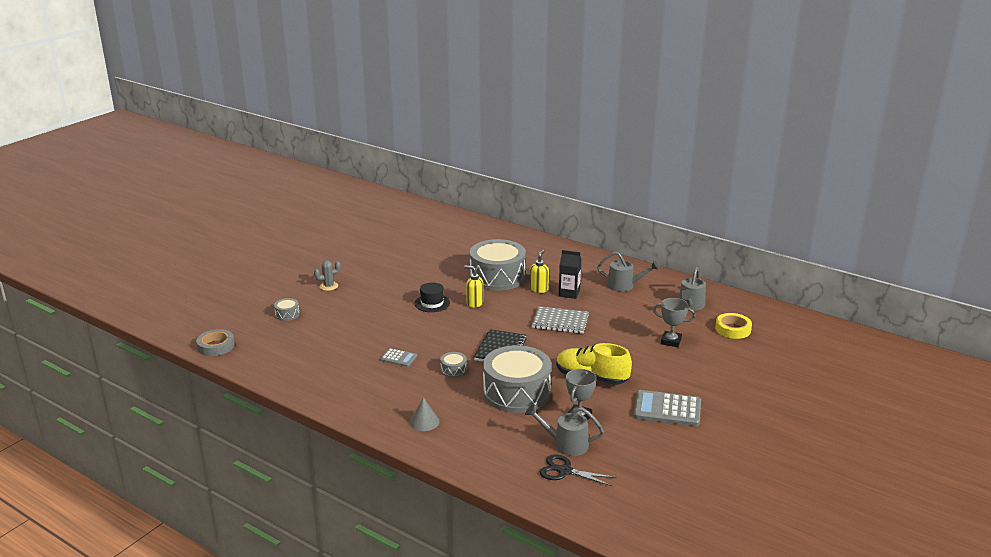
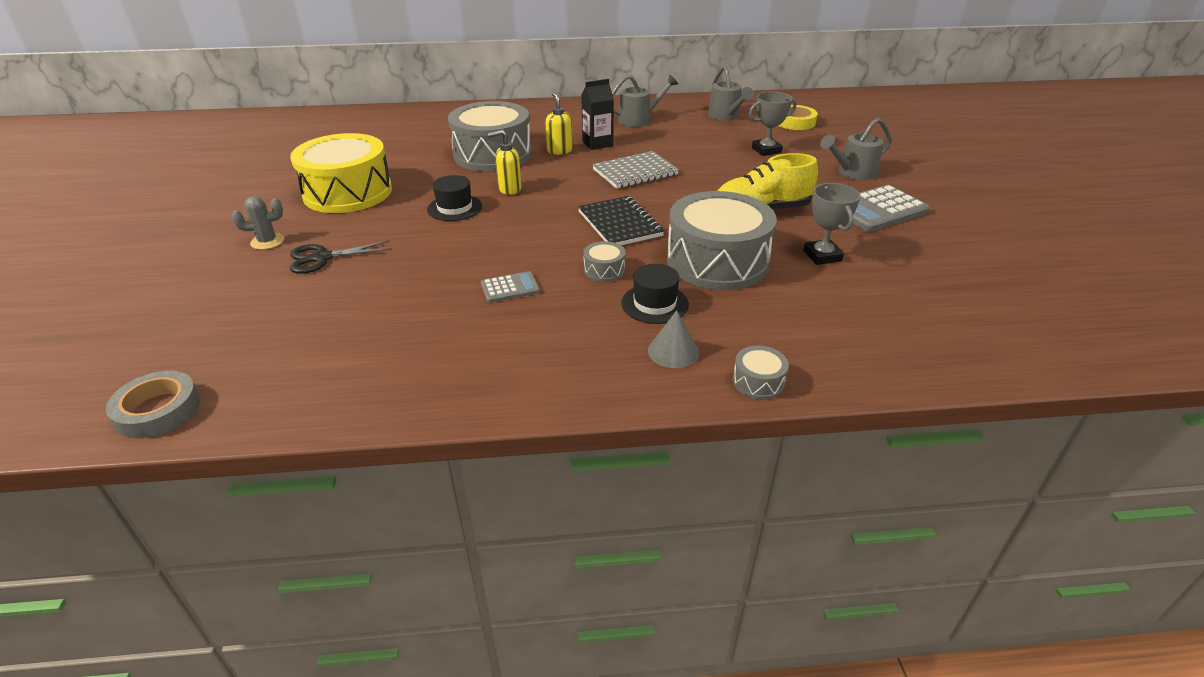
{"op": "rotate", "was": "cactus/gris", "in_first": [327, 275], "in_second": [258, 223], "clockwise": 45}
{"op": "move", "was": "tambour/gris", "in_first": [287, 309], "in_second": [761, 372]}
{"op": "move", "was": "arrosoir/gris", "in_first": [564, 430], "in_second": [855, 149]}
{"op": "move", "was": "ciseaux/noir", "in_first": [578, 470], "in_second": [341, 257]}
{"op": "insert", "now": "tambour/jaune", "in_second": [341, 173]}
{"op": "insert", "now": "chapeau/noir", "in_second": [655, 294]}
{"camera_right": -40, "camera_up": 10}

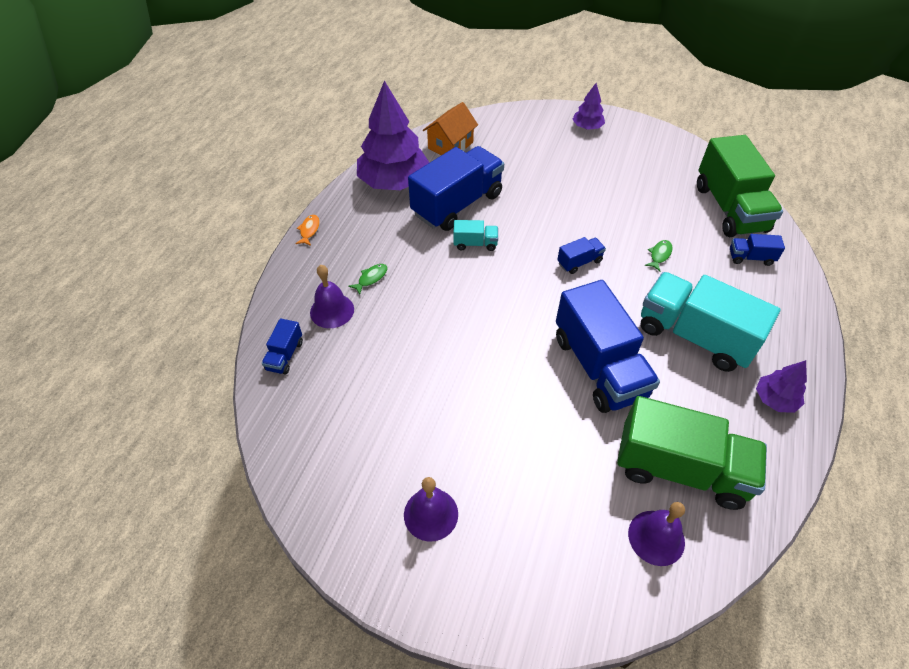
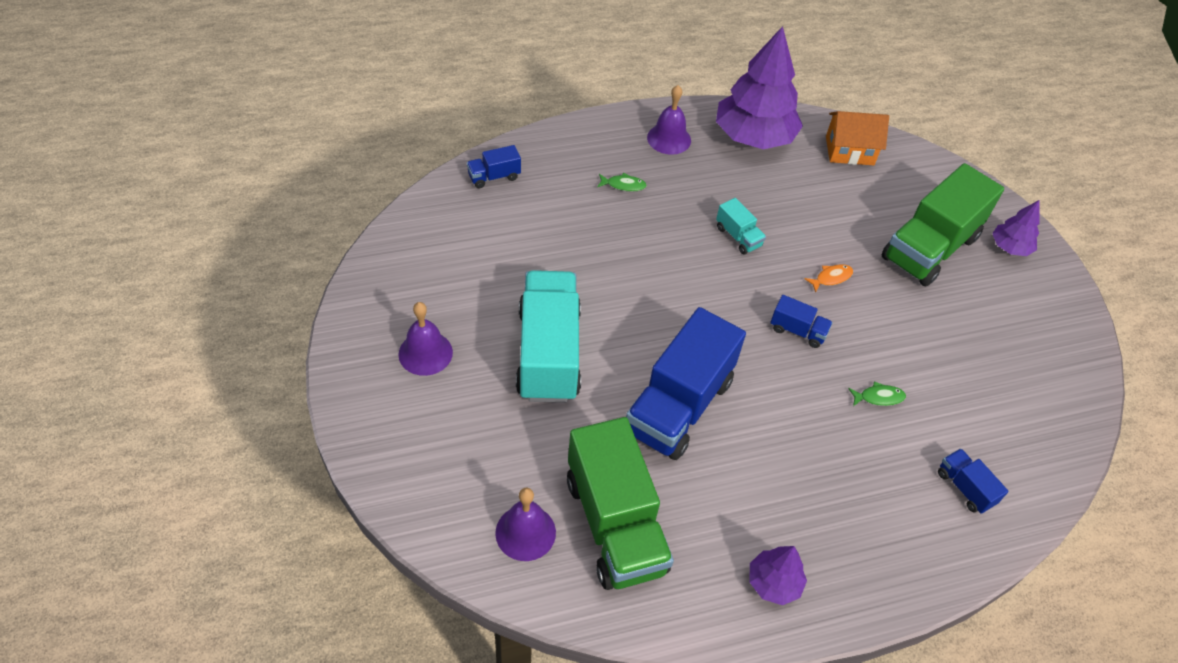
{"op": "move", "was": "camion/vert", "in_first": [740, 186], "in_second": [943, 224]}
{"op": "delete", "was": "camion/bleu", "in_first": [456, 188]}
{"op": "move", "was": "poisson/orange", "in_first": [307, 230], "in_second": [828, 278]}
{"op": "move", "was": "cloche/violet", "in_first": [332, 296], "in_second": [669, 120]}
{"op": "move", "was": "camion/turquoise", "in_first": [710, 322], "in_second": [548, 336]}
{"camera_right": 50, "camera_up": 0}

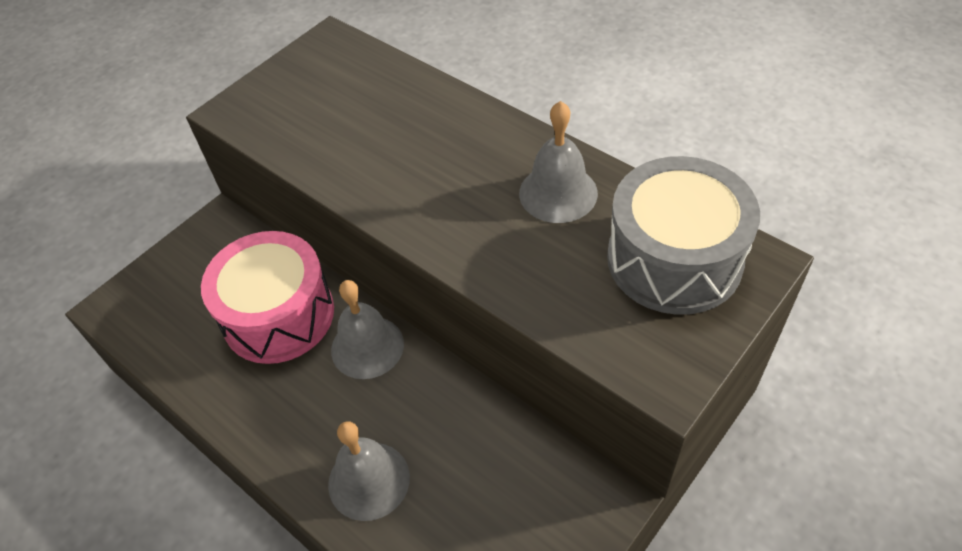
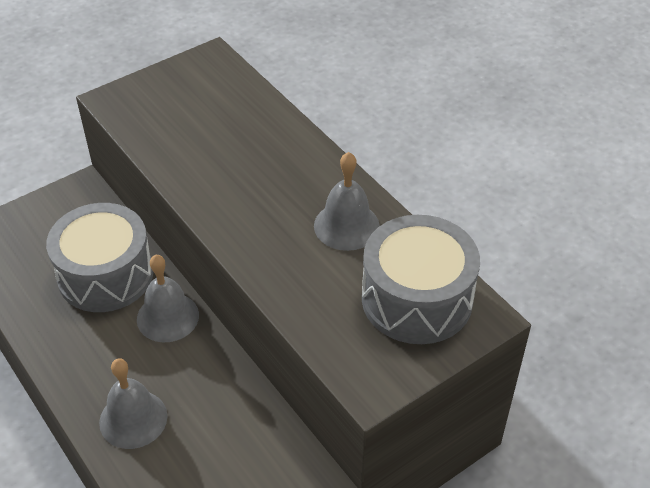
{"op": "recolor", "was": "tambour/rose", "now": "tambour/gris", "in_first": [267, 297], "in_second": [99, 257]}
{"camera_right": 10, "camera_up": -5}

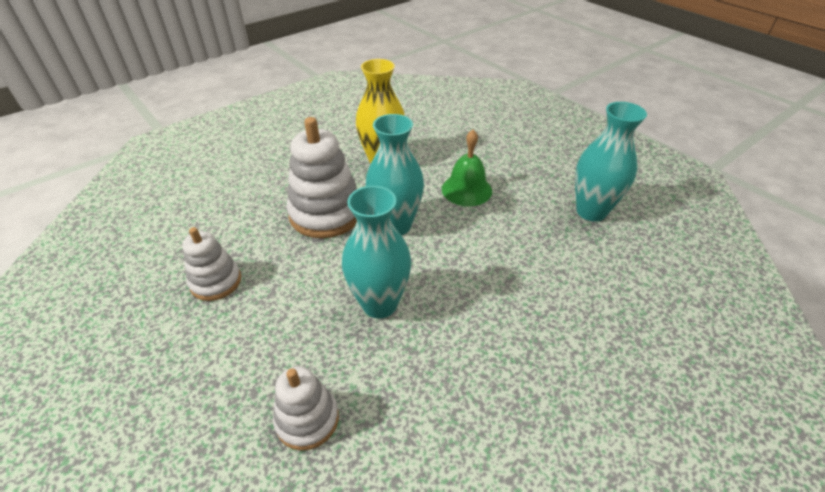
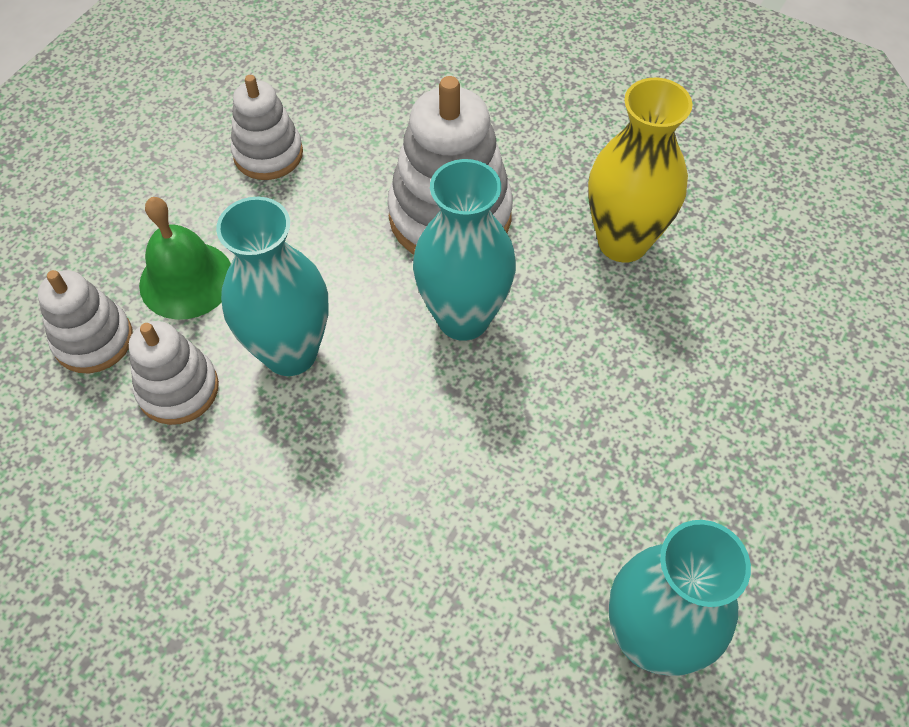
{"op": "move", "was": "cloche/vert", "in_first": [467, 168], "in_second": [185, 258]}
{"op": "insert", "now": "jouet à empiler/blanc", "in_second": [174, 373]}
{"camera_right": 70, "camera_up": 15}

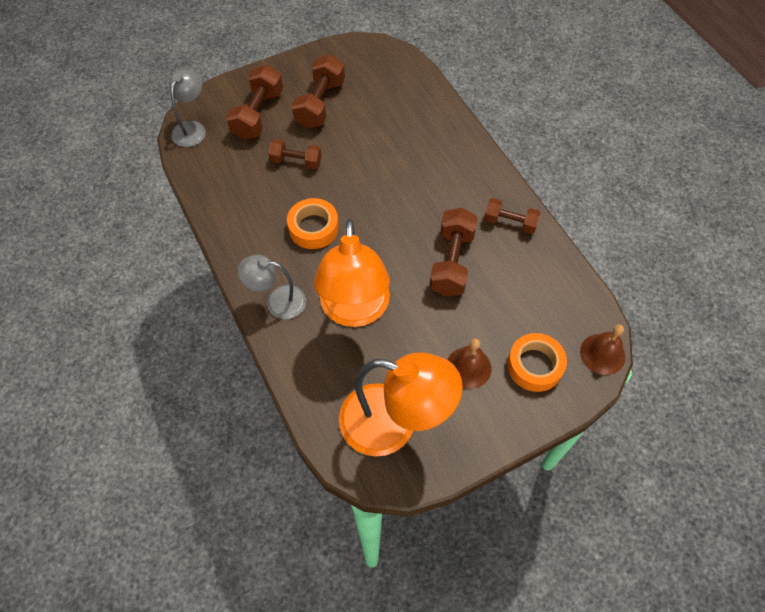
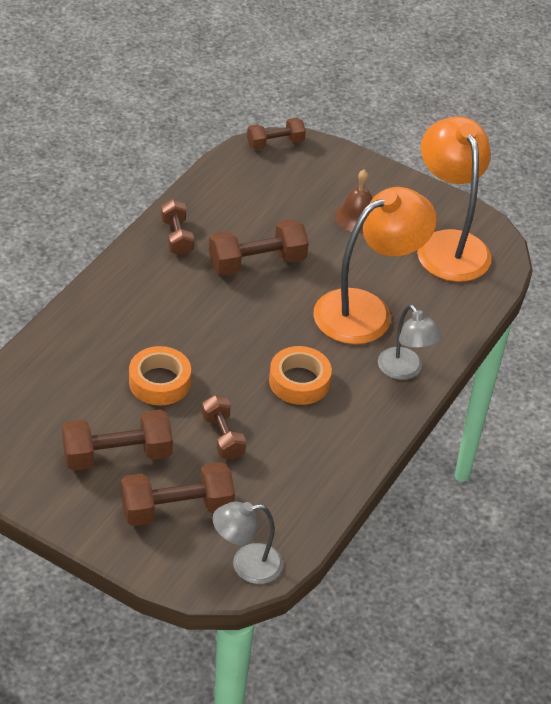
{"op": "replace", "was": "cloche/marron", "now": "haltère/marron", "in_first": [602, 349], "in_second": [276, 134]}
{"op": "move", "was": "ruban adhésif/orange", "in_first": [537, 362], "in_second": [160, 375]}
{"camera_right": -125, "camera_up": -15}

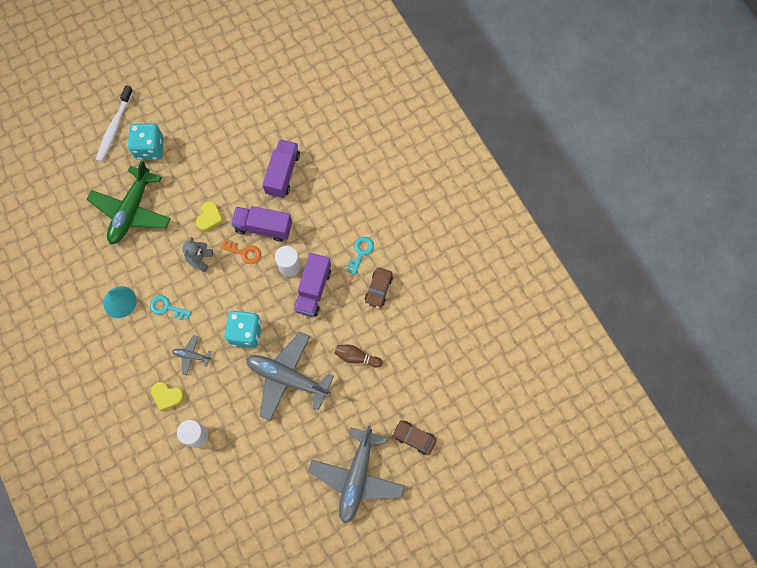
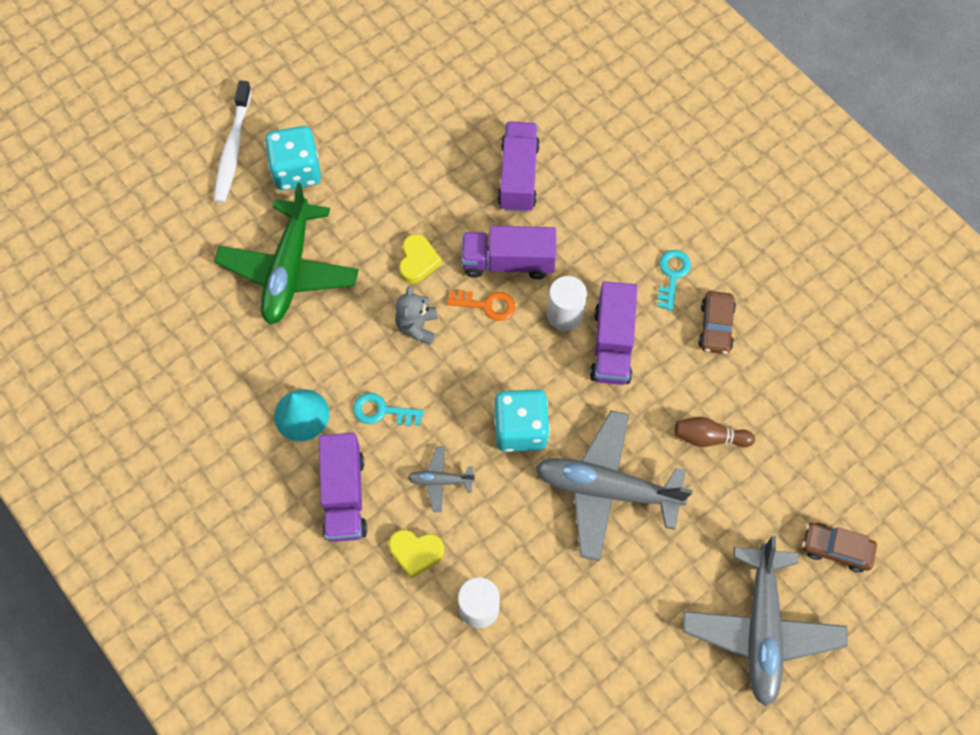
{"op": "insert", "now": "camion/violet", "in_second": [343, 487]}
{"camera_right": -10, "camera_up": -5}

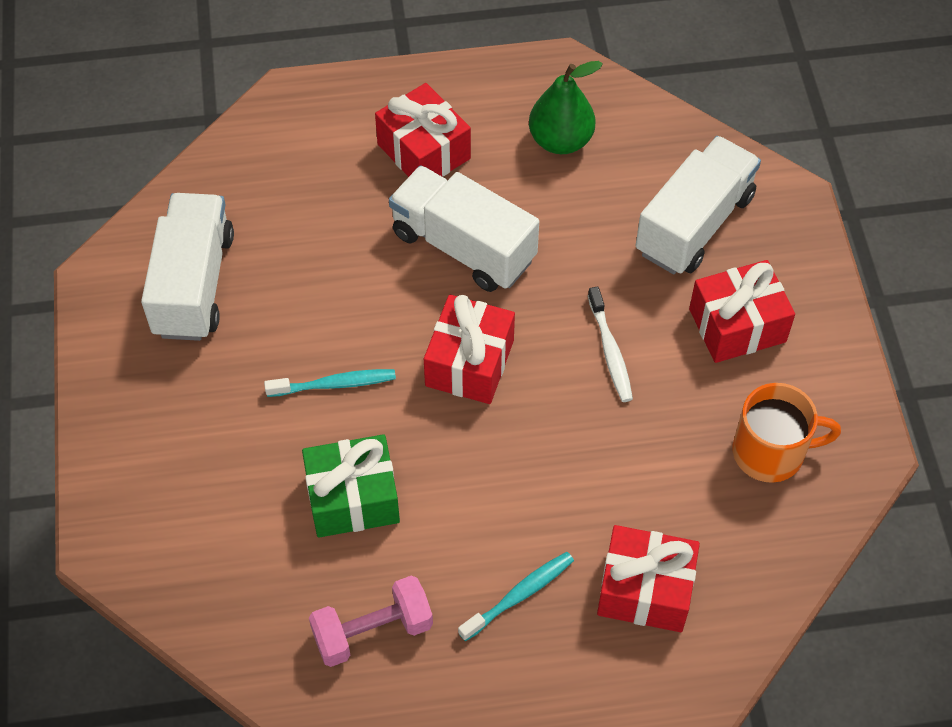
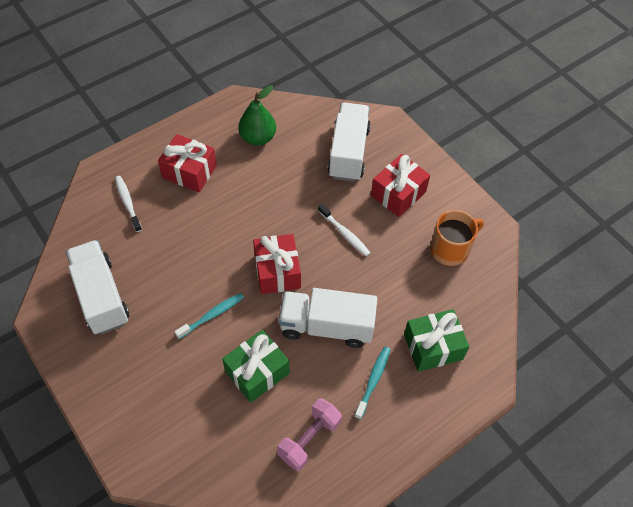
{"op": "move", "was": "camion/blanc", "in_first": [464, 228], "in_second": [328, 318]}
{"op": "recolor", "was": "cadeau/rouge", "now": "cadeau/vert", "in_first": [648, 578], "in_second": [436, 340]}
{"op": "insert", "now": "brosse à dents/blanc", "in_second": [128, 204]}
{"camera_right": -30, "camera_up": 0}

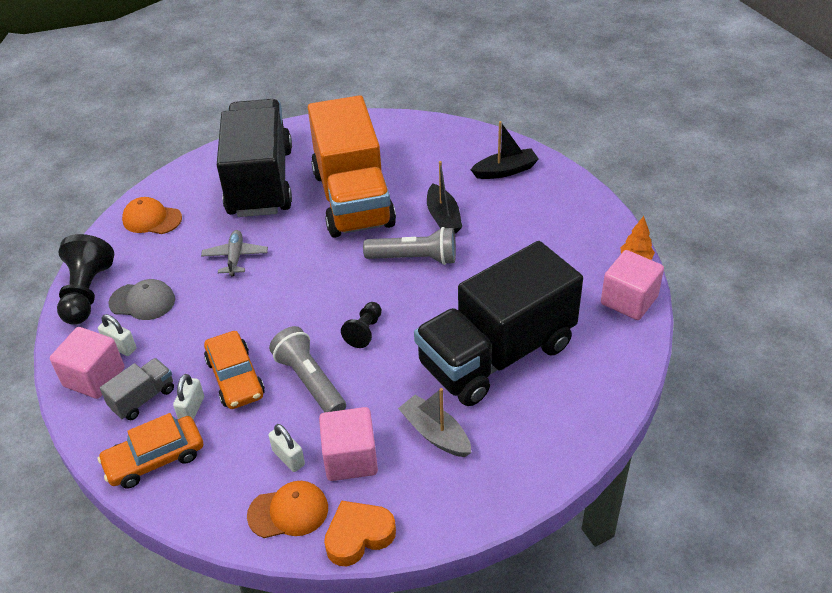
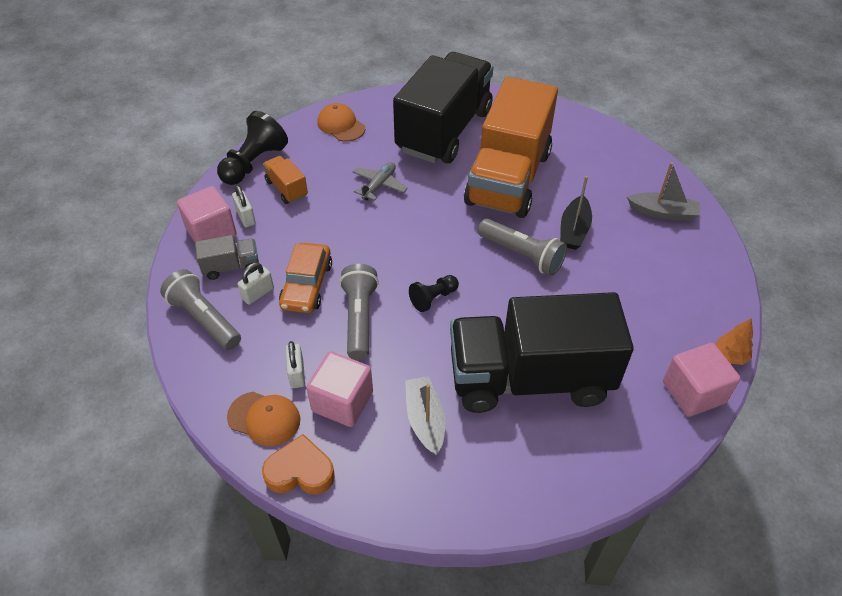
{"op": "recolor", "was": "bateau/noir", "now": "bateau/gris", "in_first": [504, 150], "in_second": [663, 191]}
{"op": "replace", "was": "casquette/gris", "now": "camion/orange", "in_first": [142, 299], "in_second": [285, 180]}
{"op": "replace", "was": "voiture/orange", "now": "lampe de poche/gris", "in_first": [150, 450], "in_second": [200, 309]}
{"camera_right": 30, "camera_up": 5}

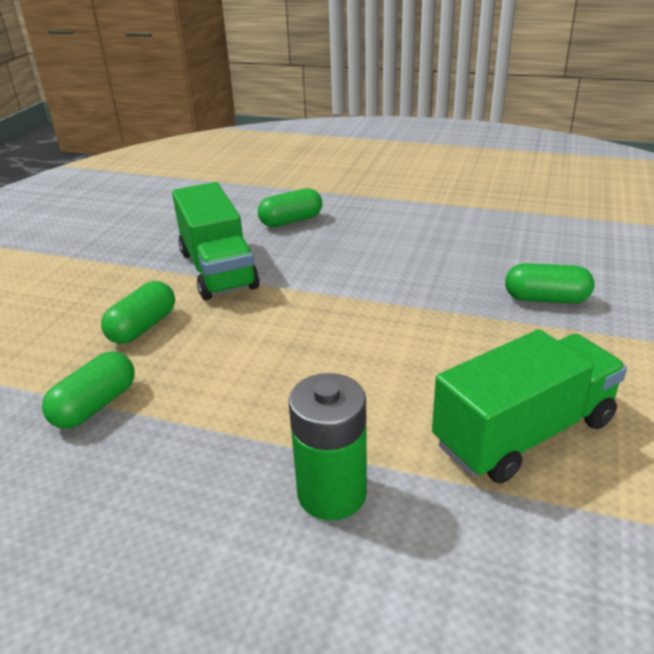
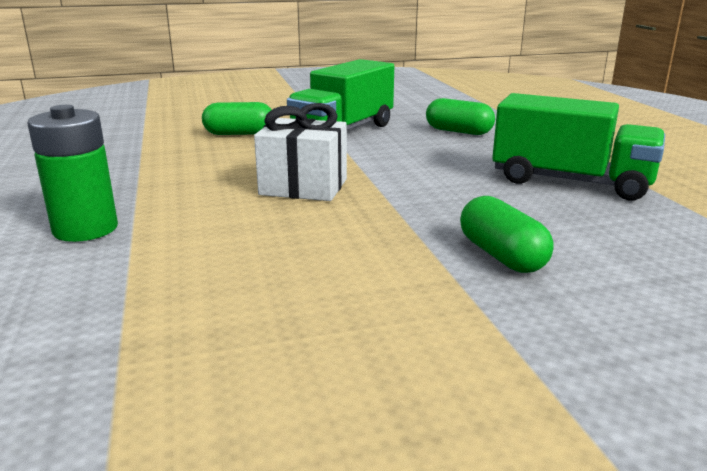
{"op": "move", "was": "camion/vert", "in_first": [529, 406], "in_second": [578, 147]}
{"op": "delete", "was": "gélule/vert", "in_first": [88, 390]}
{"op": "insert", "now": "cadeau/blanc", "in_second": [300, 152]}
{"camera_right": 55, "camera_up": -10}

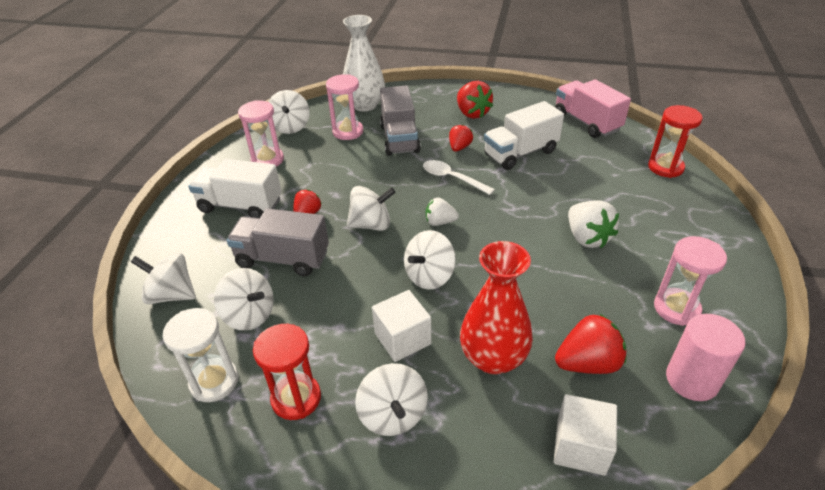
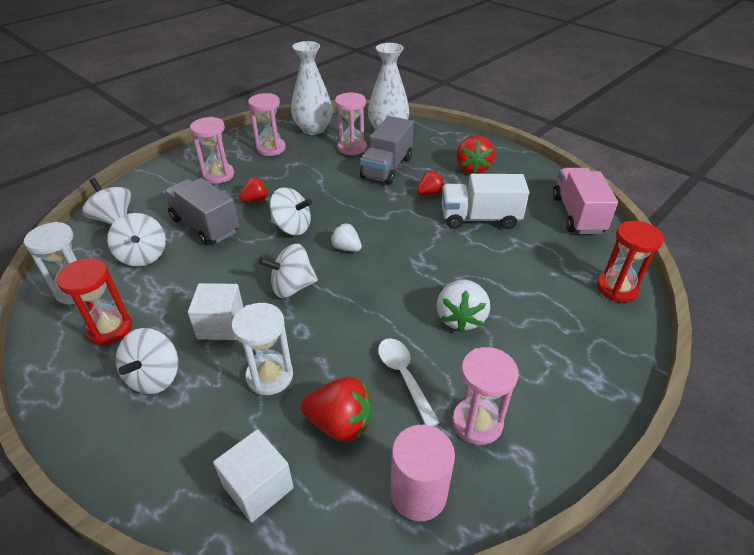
{"op": "replace", "was": "toupie/blanc", "now": "vase/blanc", "in_first": [289, 112], "in_second": [312, 88]}
{"op": "replace", "was": "camion/blanc", "now": "sablier/rose", "in_first": [235, 188], "in_second": [212, 150]}
{"op": "move", "was": "cuillère/blanc", "in_first": [459, 177], "in_second": [409, 382]}
{"op": "replace", "was": "vase/rouge", "now": "sablier/blanc", "in_first": [496, 307], "in_second": [262, 349]}
{"camera_right": 30, "camera_up": 0}

